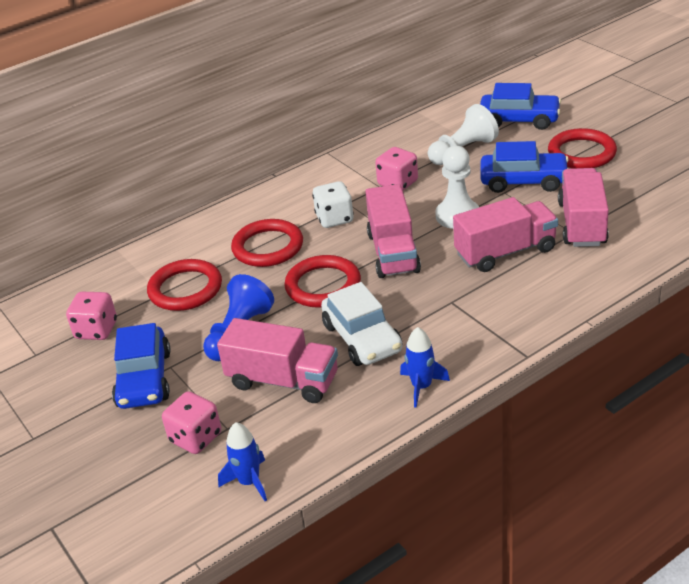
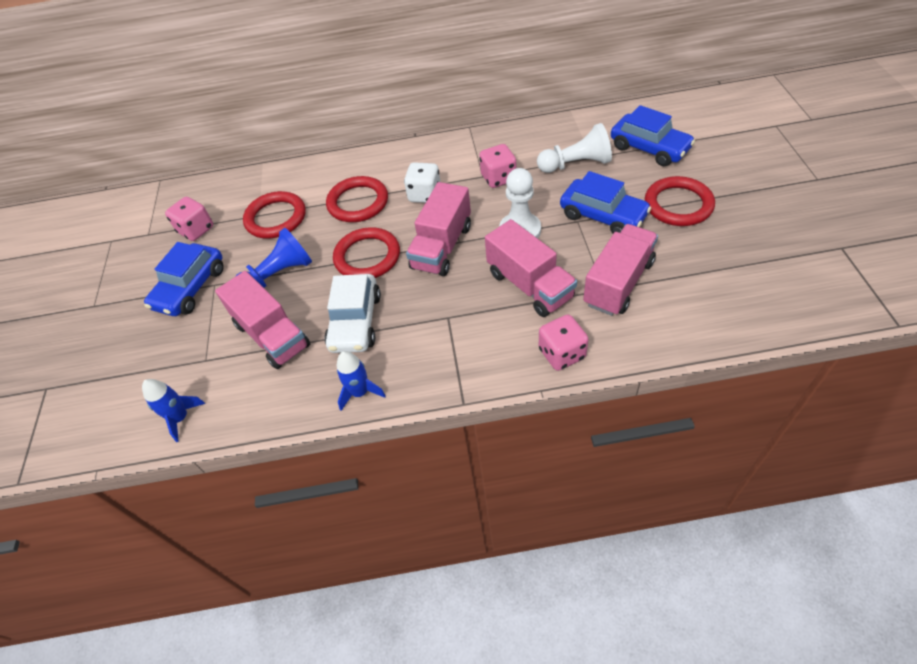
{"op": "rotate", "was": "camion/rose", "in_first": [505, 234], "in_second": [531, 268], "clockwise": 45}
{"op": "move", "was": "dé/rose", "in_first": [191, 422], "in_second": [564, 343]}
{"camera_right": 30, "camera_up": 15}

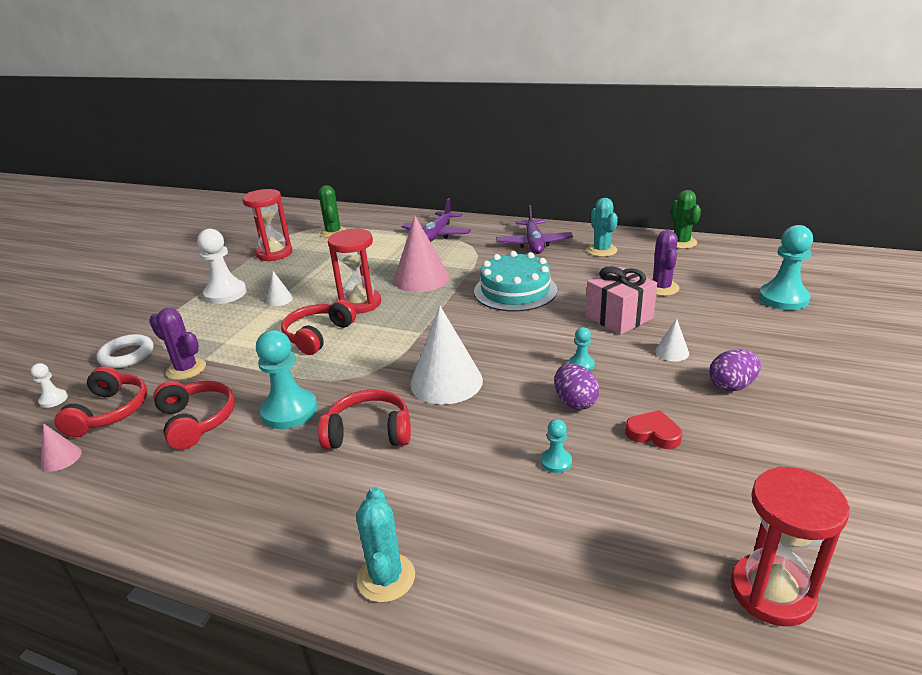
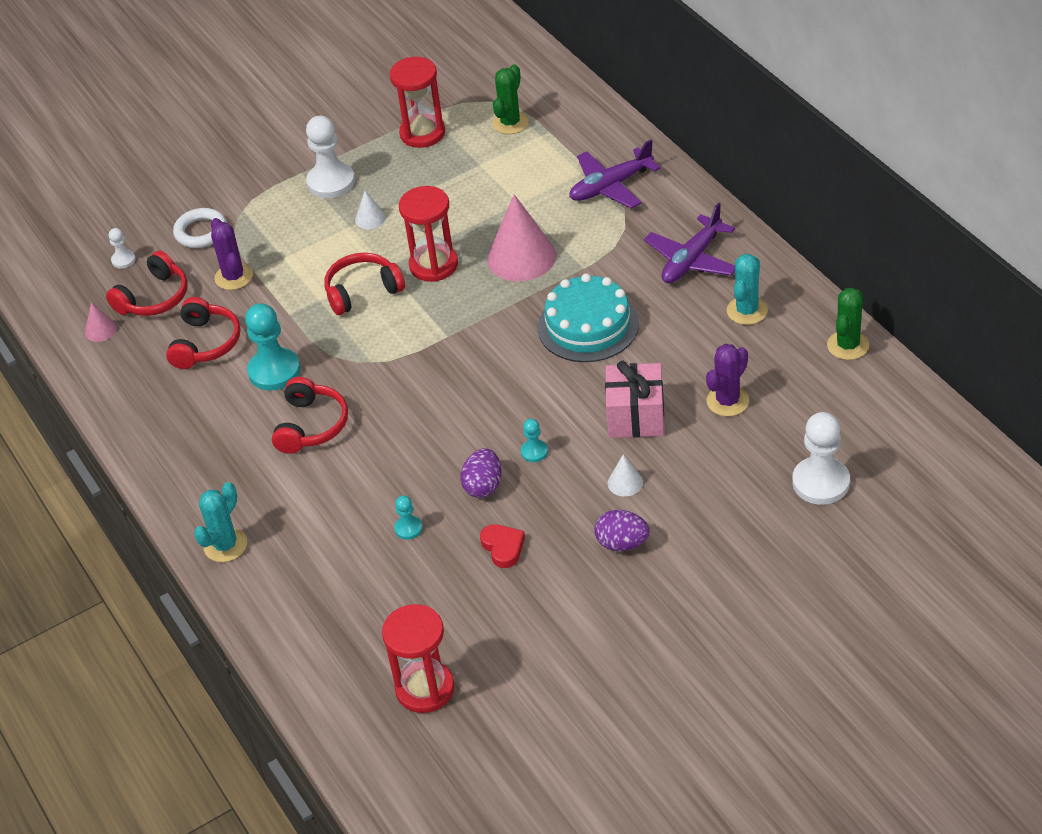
{"op": "recolor", "was": "pion/turquoise", "now": "pion/blanc", "in_first": [786, 267], "in_second": [821, 458]}
{"op": "delete", "was": "cône/blanc", "in_first": [446, 355]}
{"op": "rotate", "was": "casque audio/rouge", "in_first": [364, 419], "in_second": [310, 415], "clockwise": 60}
{"camera_right": 40, "camera_up": 15}

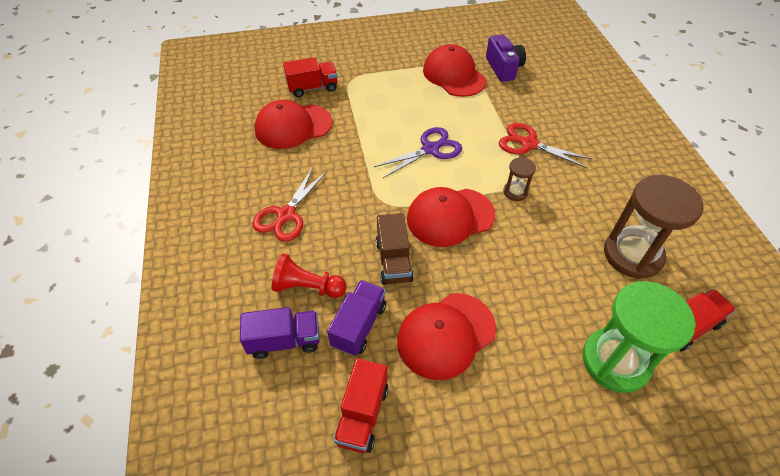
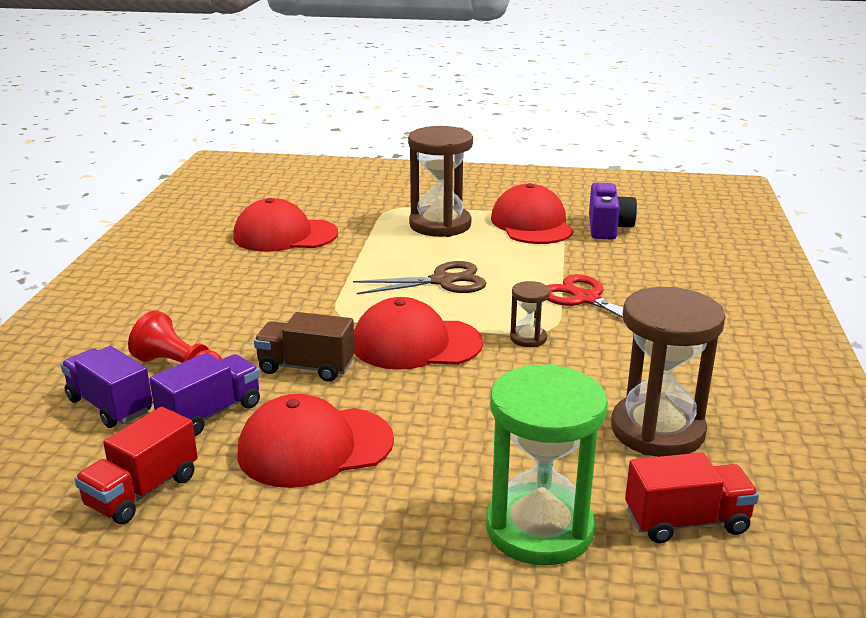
{"op": "delete", "was": "camion/rouge", "in_first": [310, 77]}
{"op": "recolor", "was": "ciseaux/violet", "now": "ciseaux/marron", "in_first": [418, 152], "in_second": [419, 277]}
{"op": "delete", "was": "ciseaux/rouge", "in_first": [289, 204]}
{"op": "rotate", "was": "camion/marron", "in_first": [395, 249], "in_second": [304, 347], "clockwise": 90}
{"op": "rotate", "was": "camion/violet", "in_first": [280, 333], "in_second": [107, 387], "clockwise": -150}
{"op": "insert", "now": "sablier/marron", "in_second": [440, 181]}
{"camera_right": 20, "camera_up": -25}

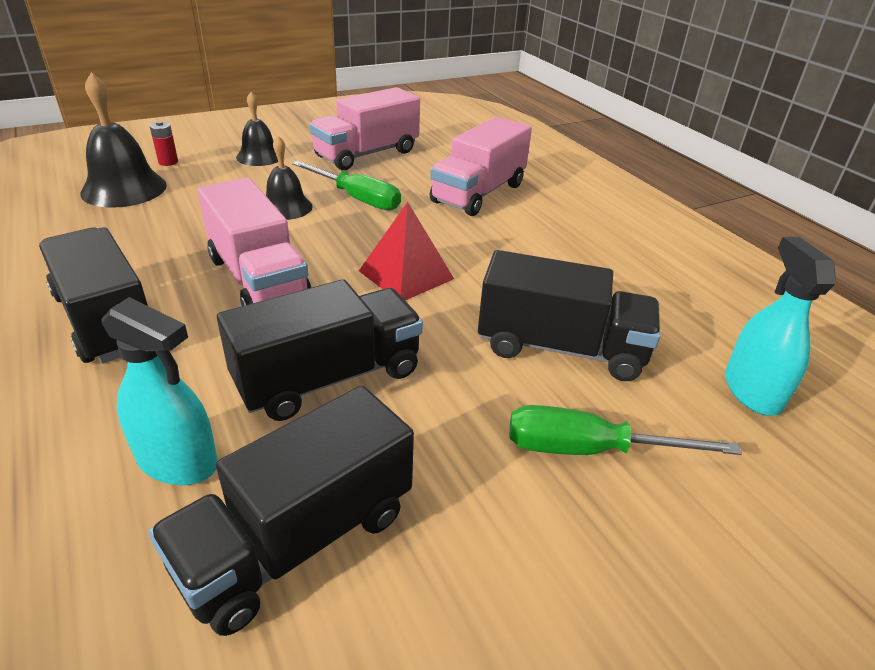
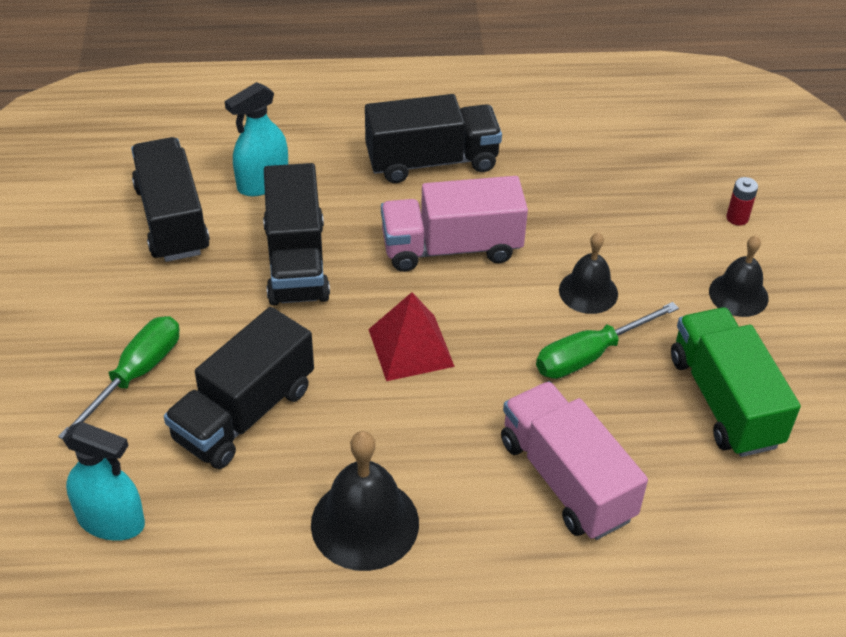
{"op": "move", "was": "cloche/noir", "in_first": [123, 140], "in_second": [365, 501]}
{"op": "recolor", "was": "camion/rose", "now": "camion/vert", "in_first": [364, 128], "in_second": [736, 382]}
{"camera_right": 115, "camera_up": 10}

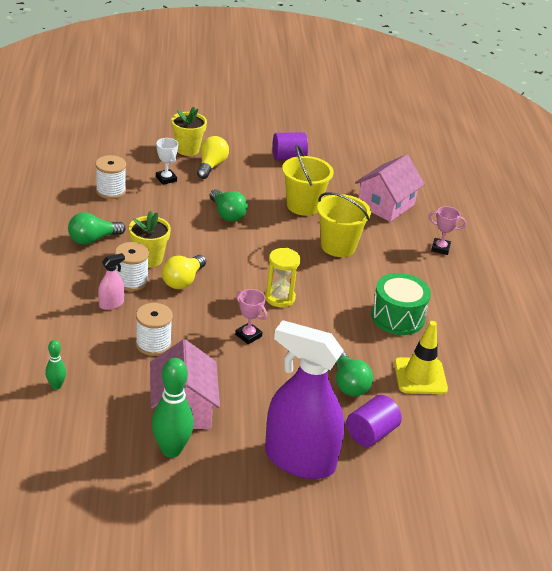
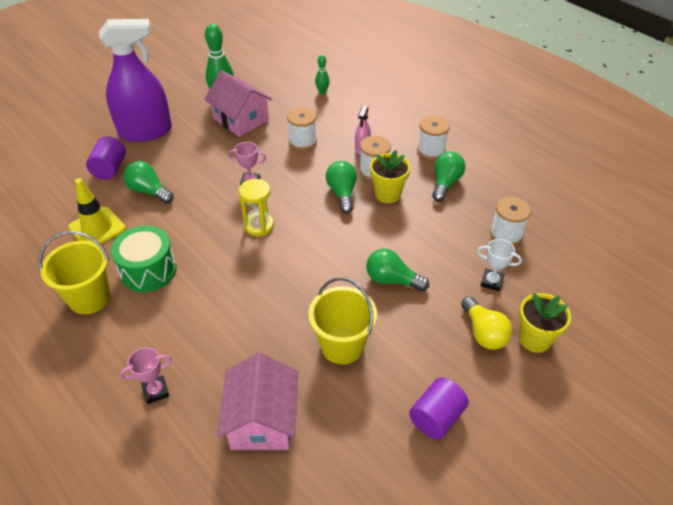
{"op": "move", "was": "seau/jaune", "in_first": [344, 224], "in_second": [74, 272]}
{"op": "recolor", "was": "ampoule/jaune", "now": "ampoule/vert", "in_first": [184, 272], "in_second": [341, 187]}
{"op": "insert", "now": "bobine/blanc", "in_second": [433, 137]}
{"camera_right": 145, "camera_up": 10}

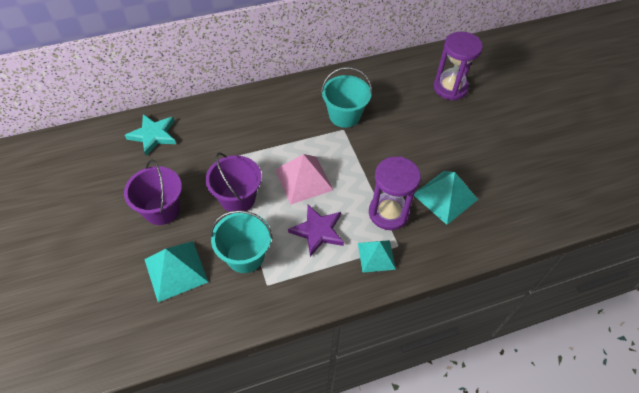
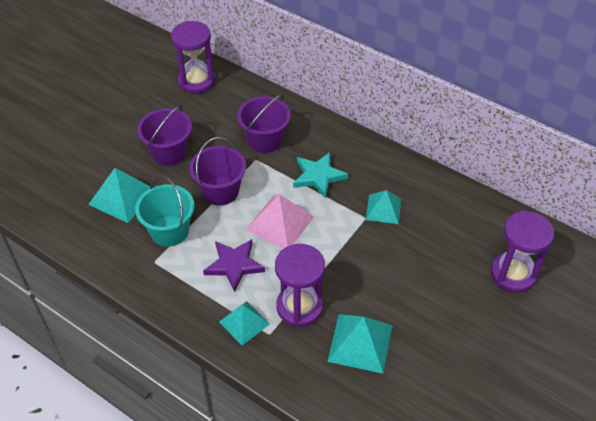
{"op": "replace", "was": "seau/turquoise", "now": "pyramide/turquoise", "in_first": [346, 97], "in_second": [383, 207]}
{"op": "move", "was": "étoile/turquoise", "in_first": [150, 135], "in_second": [320, 175]}
{"op": "insert", "now": "sablier/violet", "in_second": [193, 57]}
{"op": "insert", "now": "seau/violet", "in_second": [264, 123]}
{"camera_right": 55, "camera_up": -5}

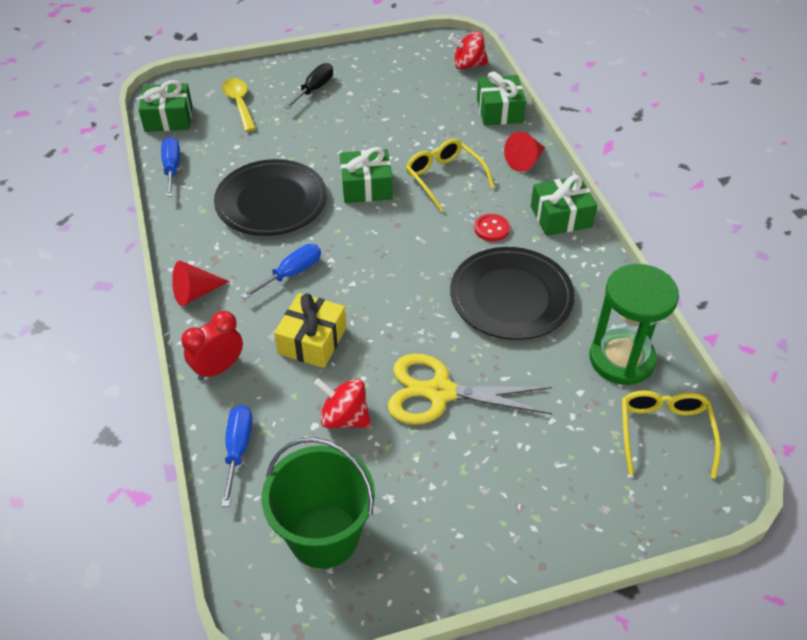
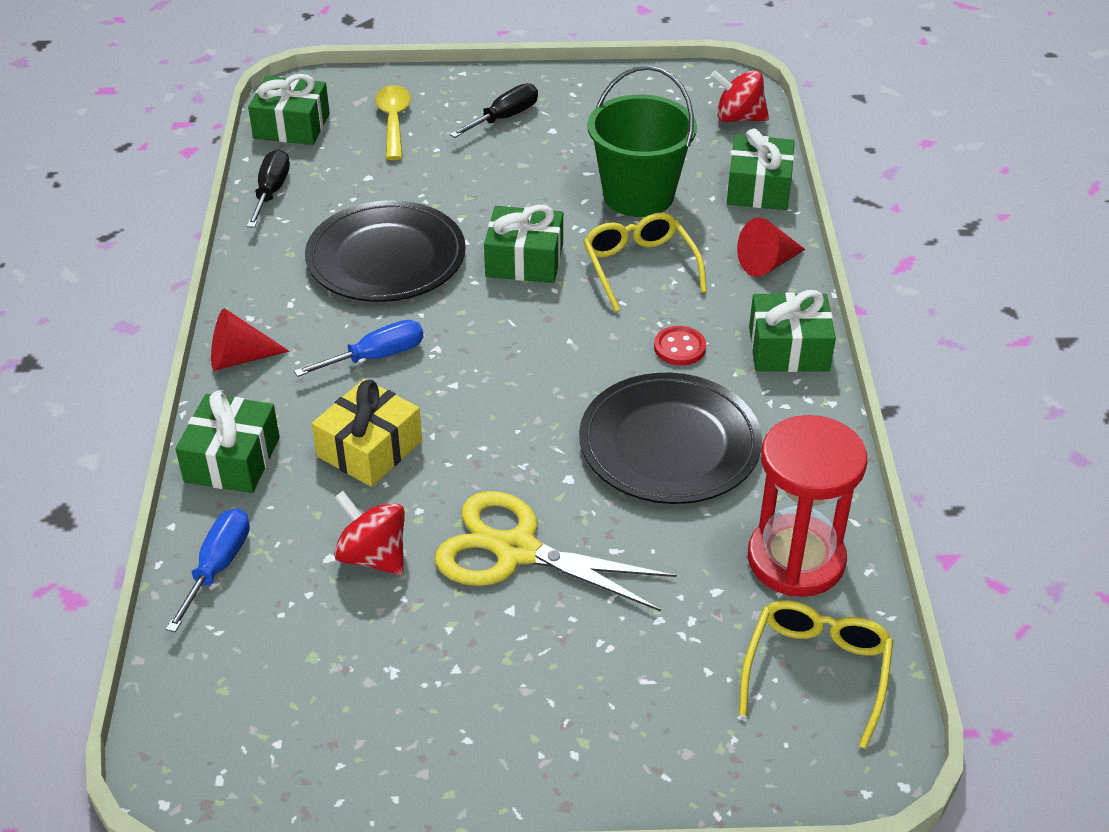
{"op": "recolor", "was": "tournevis/bleu", "now": "tournevis/noir", "in_first": [170, 167], "in_second": [268, 188]}
{"op": "recolor", "was": "sablier/vert", "now": "sablier/rouge", "in_first": [634, 324], "in_second": [807, 506]}
{"op": "replace", "was": "réveil/rouge", "now": "cadeau/vert", "in_first": [212, 346], "in_second": [227, 442]}
{"op": "move", "was": "seau/vert", "in_first": [318, 503], "in_second": [642, 141]}
{"camera_right": 15, "camera_up": -5}

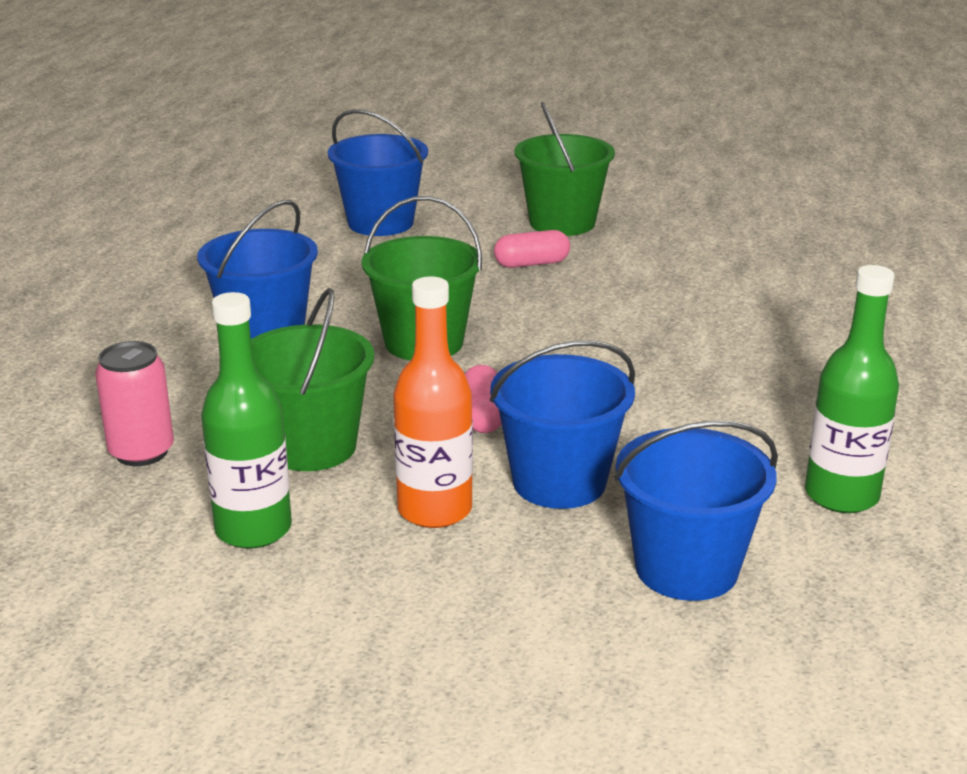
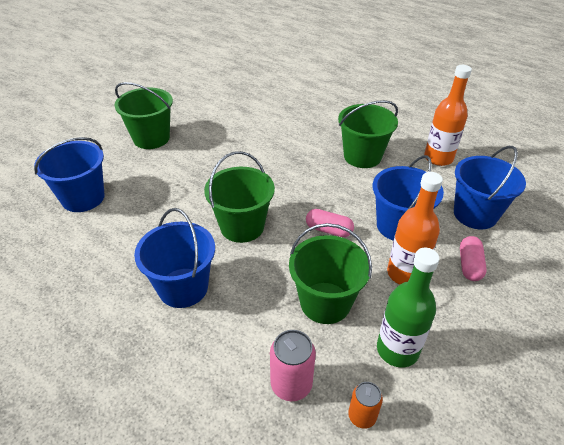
{"op": "move", "was": "gélule/rose", "in_first": [532, 249], "in_second": [473, 258]}
{"op": "recolor", "was": "bouteille/vert", "now": "bouteille/orange", "in_first": [852, 389], "in_second": [448, 115]}
{"op": "insert", "now": "seau/vert", "in_second": [368, 134]}
{"op": "insert", "now": "canette/orange", "in_second": [365, 405]}
{"camera_right": -65, "camera_up": 15}

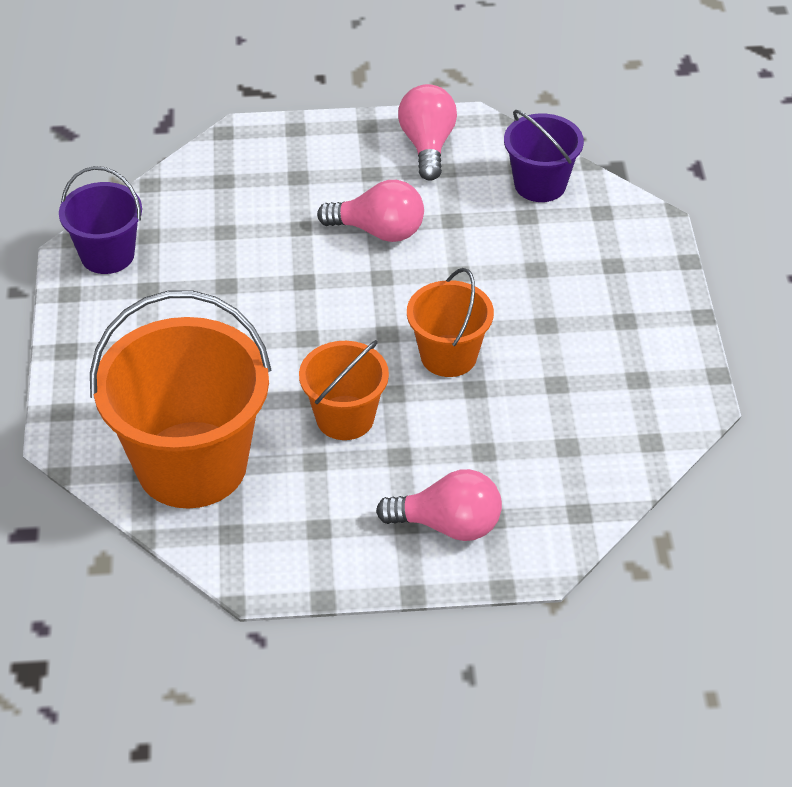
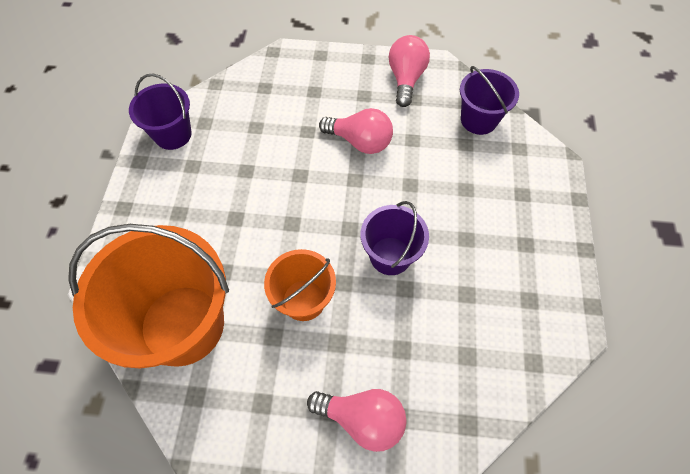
{"op": "recolor", "was": "seau/orange", "now": "seau/violet", "in_first": [450, 322], "in_second": [395, 238]}
{"camera_right": 10, "camera_up": 15}

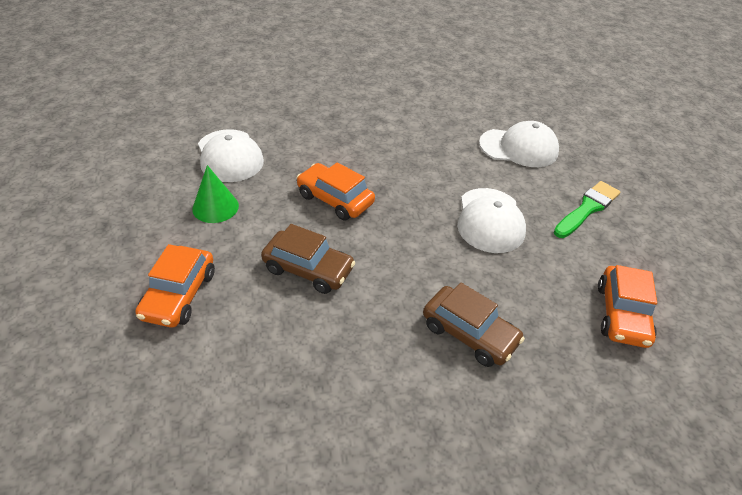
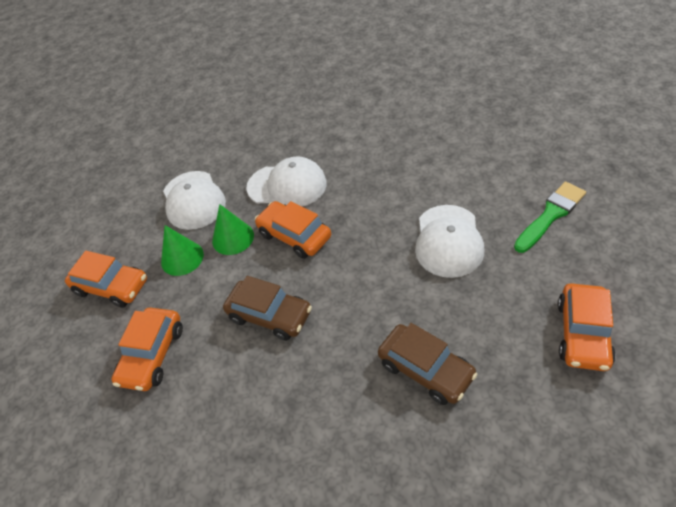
{"op": "move", "was": "casquette/blanc", "in_first": [519, 144], "in_second": [286, 181]}
{"op": "insert", "now": "cône/vert", "in_second": [233, 229]}
{"op": "insert", "now": "voiture/orange", "in_second": [106, 279]}
{"camera_right": 10, "camera_up": 5}

